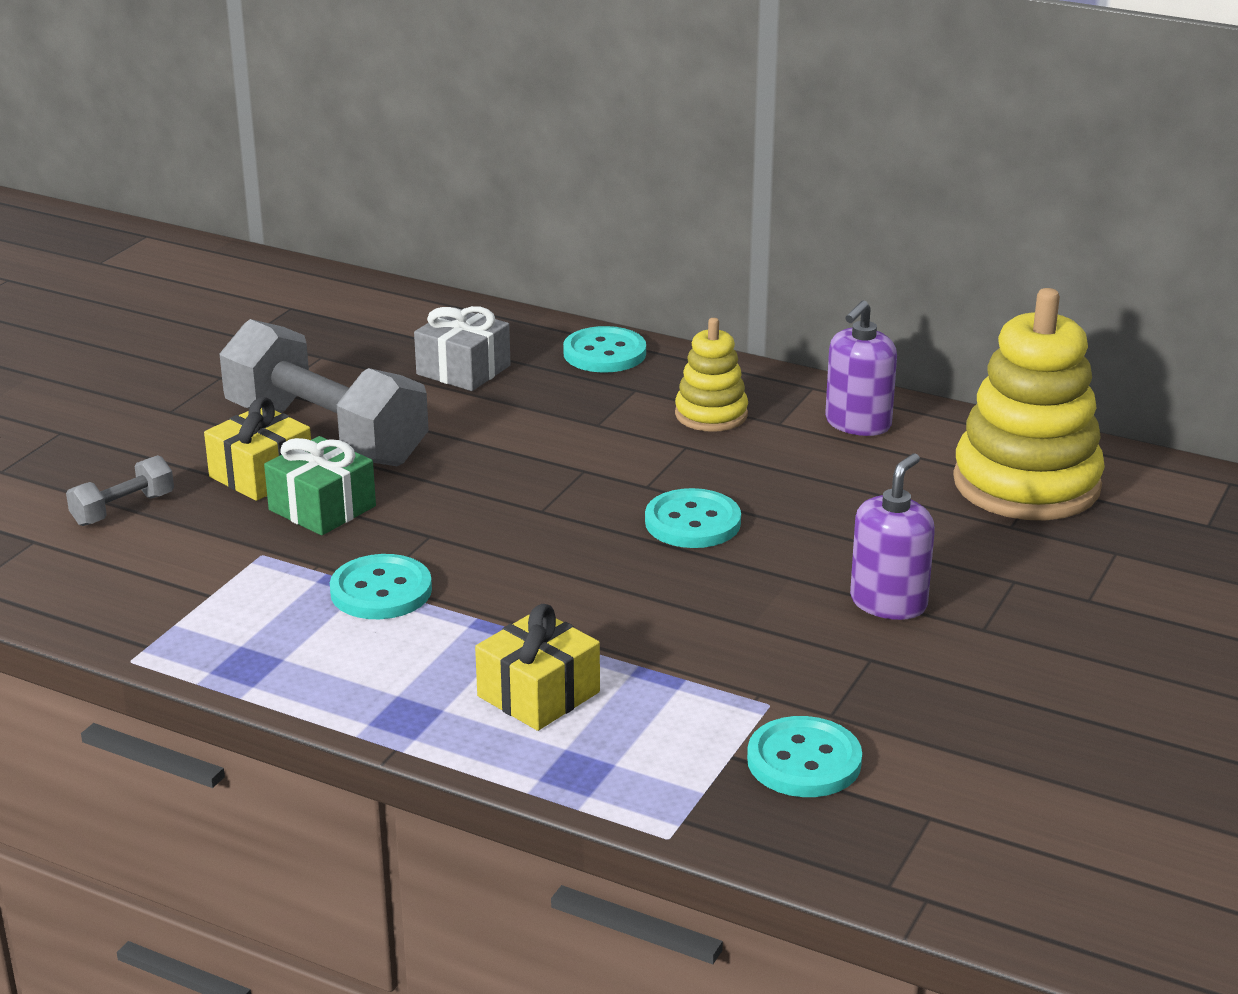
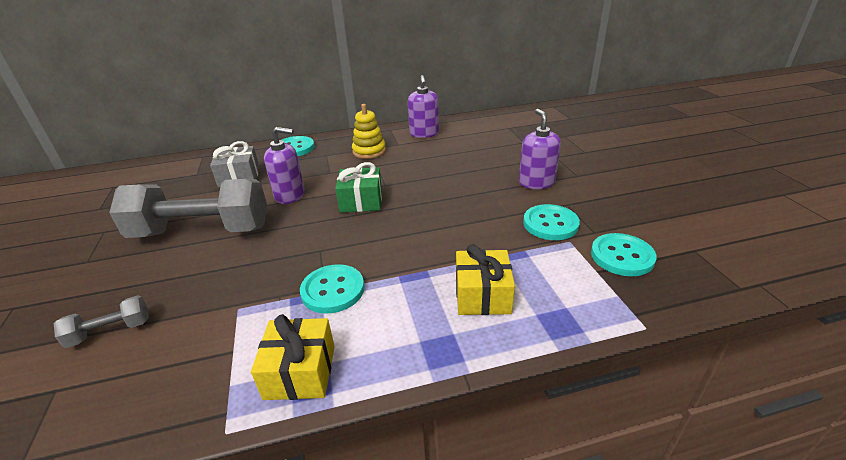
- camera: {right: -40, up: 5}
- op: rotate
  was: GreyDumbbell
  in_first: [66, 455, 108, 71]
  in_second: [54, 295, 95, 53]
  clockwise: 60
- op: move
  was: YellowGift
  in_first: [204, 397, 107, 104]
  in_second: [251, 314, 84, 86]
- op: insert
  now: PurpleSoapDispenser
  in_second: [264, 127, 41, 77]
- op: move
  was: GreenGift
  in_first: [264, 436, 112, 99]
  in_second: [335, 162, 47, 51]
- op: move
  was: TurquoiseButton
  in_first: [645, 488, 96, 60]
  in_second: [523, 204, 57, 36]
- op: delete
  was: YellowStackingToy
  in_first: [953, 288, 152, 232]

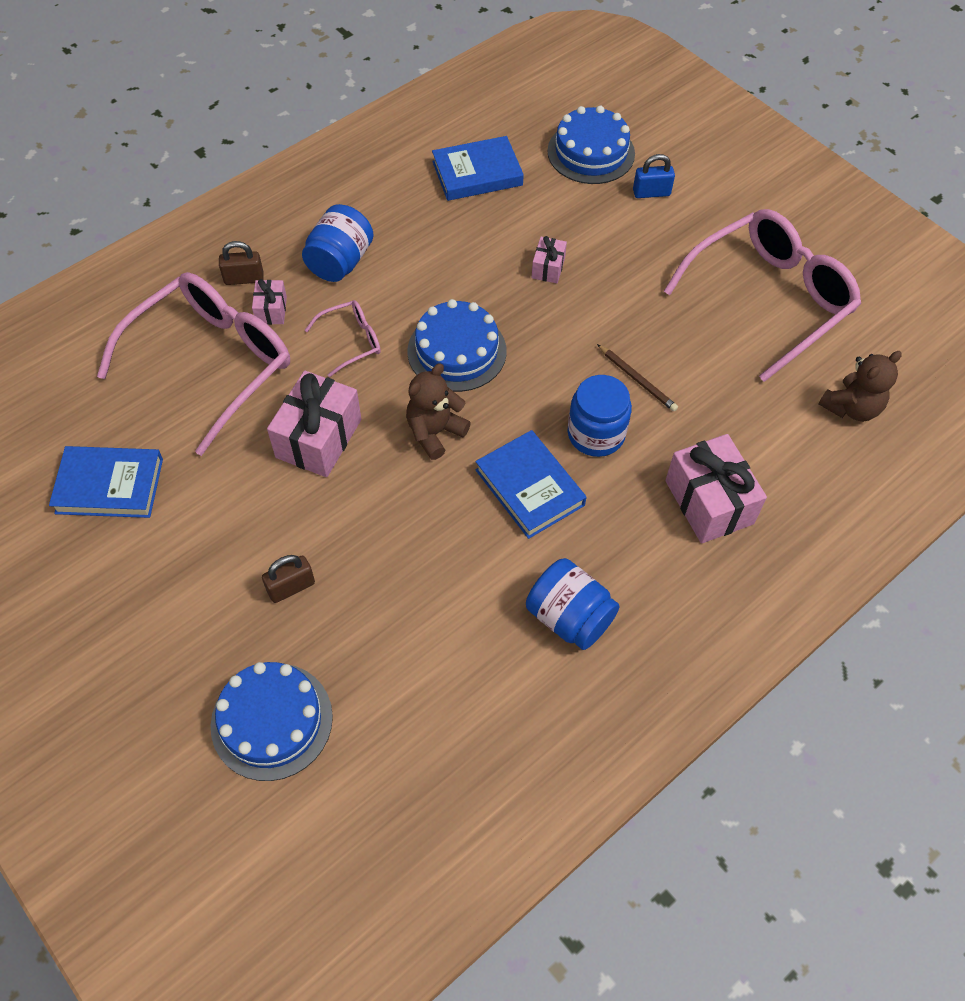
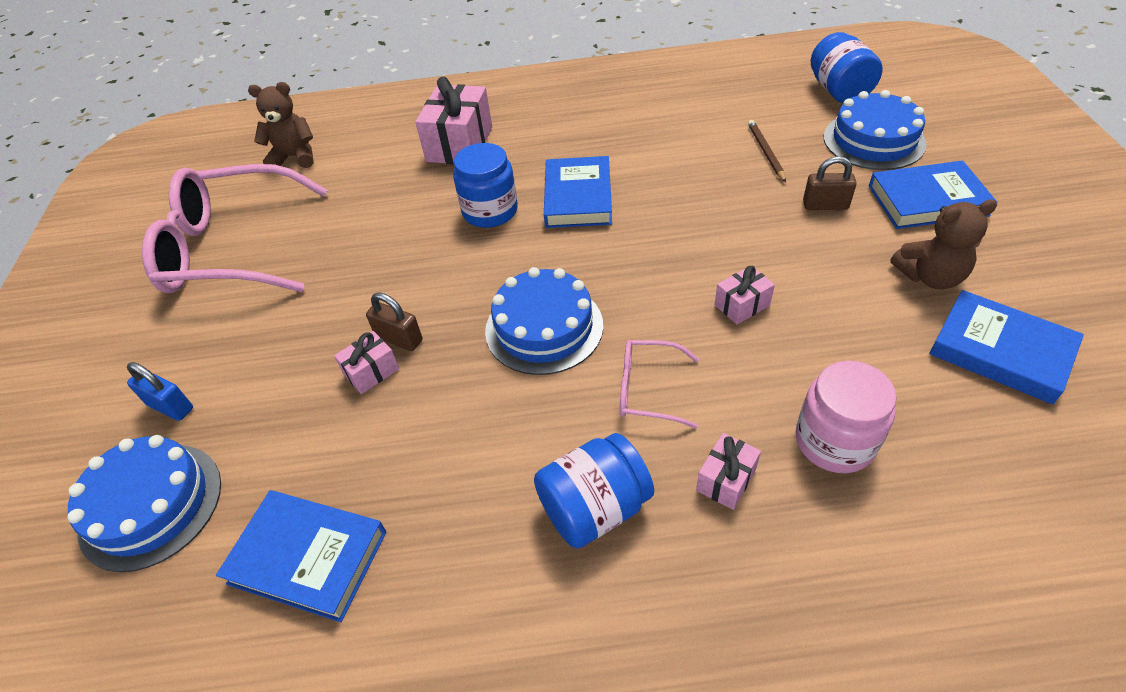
- camera: {right: -140, up: -10}
- op: move
  was: BrownPadlock
  in_first: [219, 241, 45, 44]
  in_second: [366, 292, 56, 59]
- op: resize
  was: PinkGift
  in_first: [267, 371, 94, 106]
  in_second: [715, 266, 60, 59]
  ratio: 0.51
- op: move
  was: BrownPencil
  in_first: [597, 344, 81, 68]
  in_second: [748, 120, 38, 62]
- op: replace
  was: PinkGlasses
  now: PinkJar
  in_first: [97, 272, 193, 184]
  in_second: [796, 361, 101, 112]
- op: move
  was: BlueJar
  in_first: [526, 558, 94, 92]
  in_second: [811, 32, 72, 71]
- op: insert
  now: BlueBook
  in_second: [869, 160, 128, 69]
- op: move
  was: BrownTeddyBear
  in_first: [406, 363, 65, 97]
  in_second: [890, 199, 107, 90]

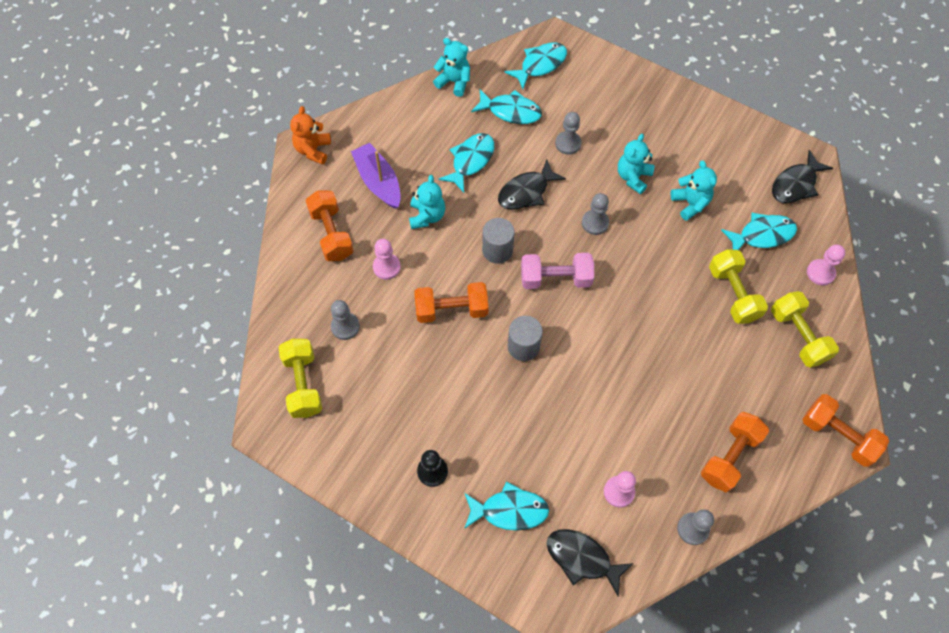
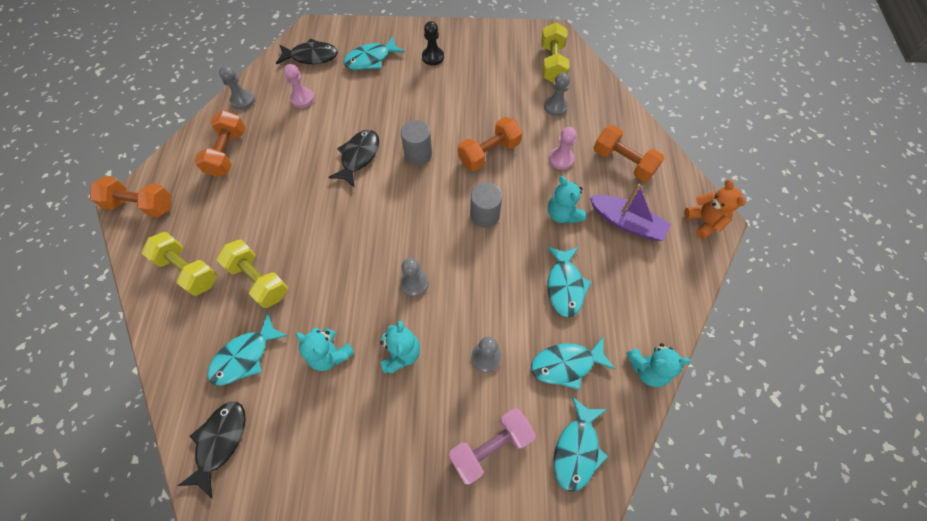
- camera: {right: 150, up: 0}
- op: move
  was: BlackFish
  in_first: [498, 159, 68, 51]
  in_second: [328, 130, 51, 58]
- op: move
  was: PinkDumbbell
  in_first: [521, 253, 73, 36]
  in_second: [449, 408, 87, 76]
- op: rotate
  was: YellowDumbbell
  in_first: [278, 339, 44, 79]
  in_second: [541, 23, 29, 60]
  clockwise: 45
- op: delete
  was: PinkPawn
  in_first: [807, 245, 38, 40]

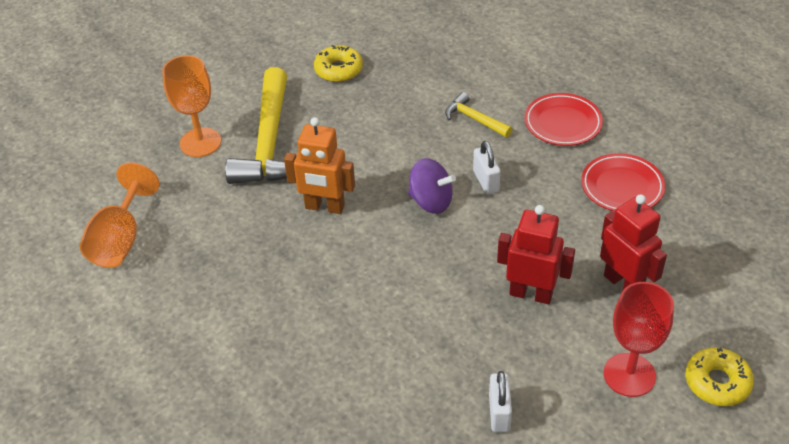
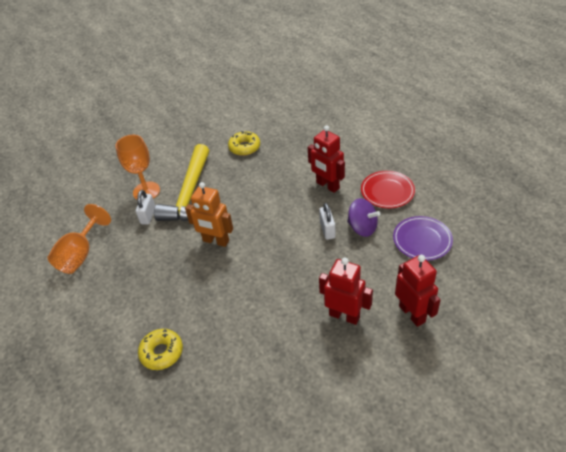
- camera: {right: 10, up: 0}
- op: move
  was: WhitePadlock
  in_first: [489, 371, 23, 61]
  in_second: [136, 190, 19, 35]
- op: move
  was: YellowDonut
  in_first: [685, 347, 69, 59]
  in_second: [138, 329, 45, 41]
- op: replace
  was: YellowHammer
  now: RedRobot
  in_first: [445, 92, 67, 45]
  in_second: [308, 125, 37, 68]
- op: move
  was: PurpleSpinningTop
  in_first: [408, 158, 48, 56]
  in_second: [347, 198, 33, 39]
- op: recolor
  was: RedPlate
  now: PurplePlate
  in_first: [581, 153, 84, 59]
  in_second: [393, 216, 60, 45]
- op: delete
  was: RedGoblet
  in_first: [604, 282, 70, 115]

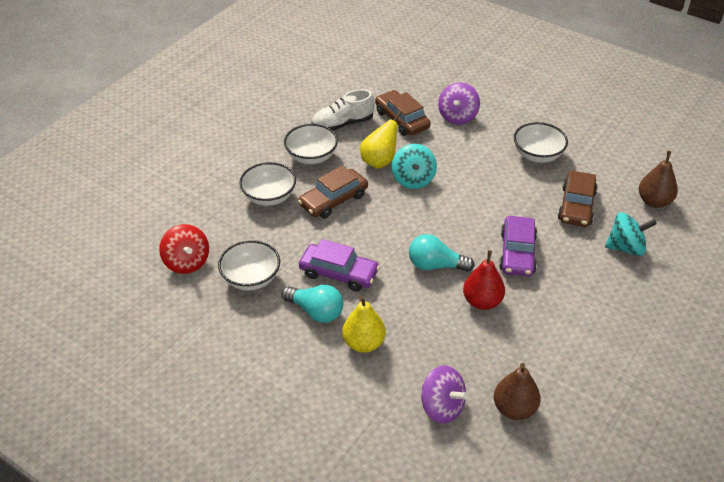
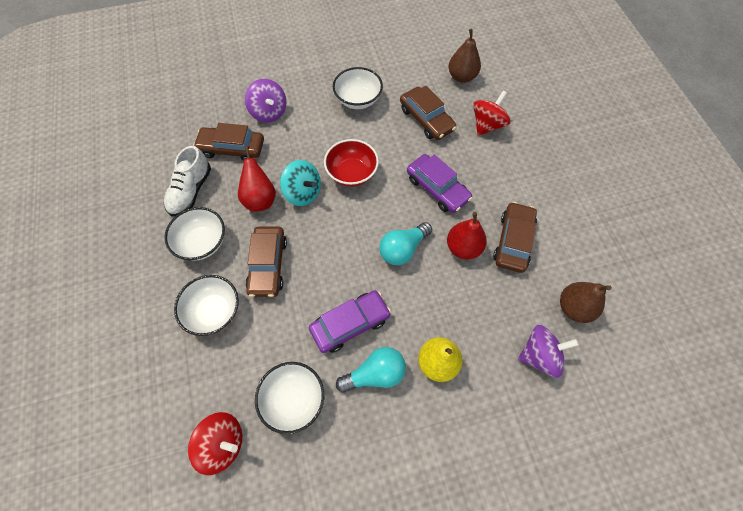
- camera: {right: -50, up: 20}
- op: recolor
  was: YellowPear
  now: RedPear
  in_first: [360, 111, 42, 58]
  in_second: [238, 146, 38, 66]
- op: insert
  now: RedBowl
  in_second: [324, 139, 55, 48]
- op: recolor
  was: TurquoiseSpinningTop
  now: RedSpinningTop
  in_first: [605, 212, 52, 44]
  in_second: [473, 91, 38, 45]
- op: insert
  now: BrownCar
  in_second: [493, 202, 44, 71]

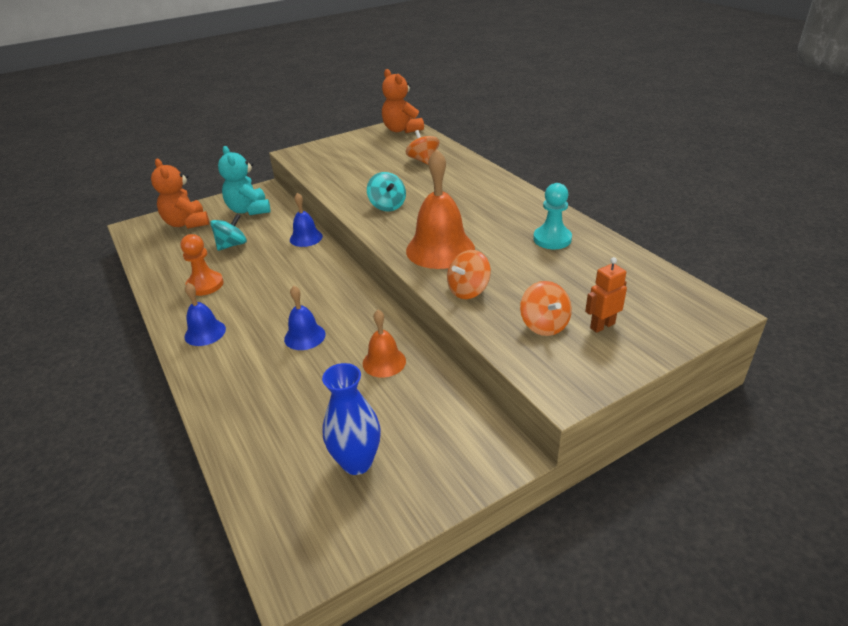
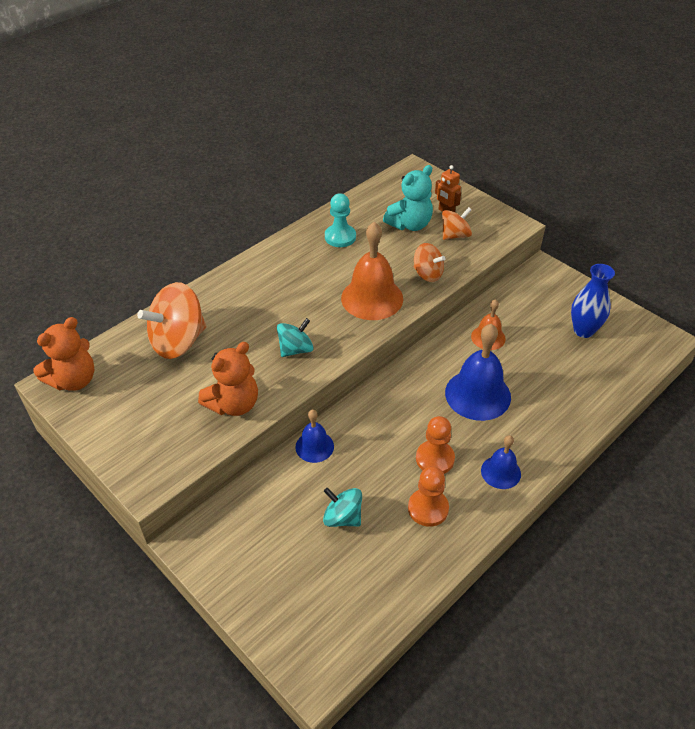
- camera: {right: -105, up: 10}
- op: resize
  was: OrangeSpinningTop
  in_first: [406, 130, 33, 35]
  in_second: [137, 282, 69, 77]
  ratio: 1.76
- op: move
  was: OrangeTeddyBear
  in_first: [151, 159, 58, 70]
  in_second: [198, 342, 60, 74]
- op: move
  was: TurquoiseTeddyBear
  in_first: [218, 146, 53, 69]
  in_second: [383, 165, 50, 66]
- op: insert
  now: OrangePawn
  in_second: [416, 416, 39, 58]
- op: resize
  was: BlueBell
  in_first: [284, 286, 41, 64]
  in_second: [445, 324, 66, 97]
  ratio: 1.79

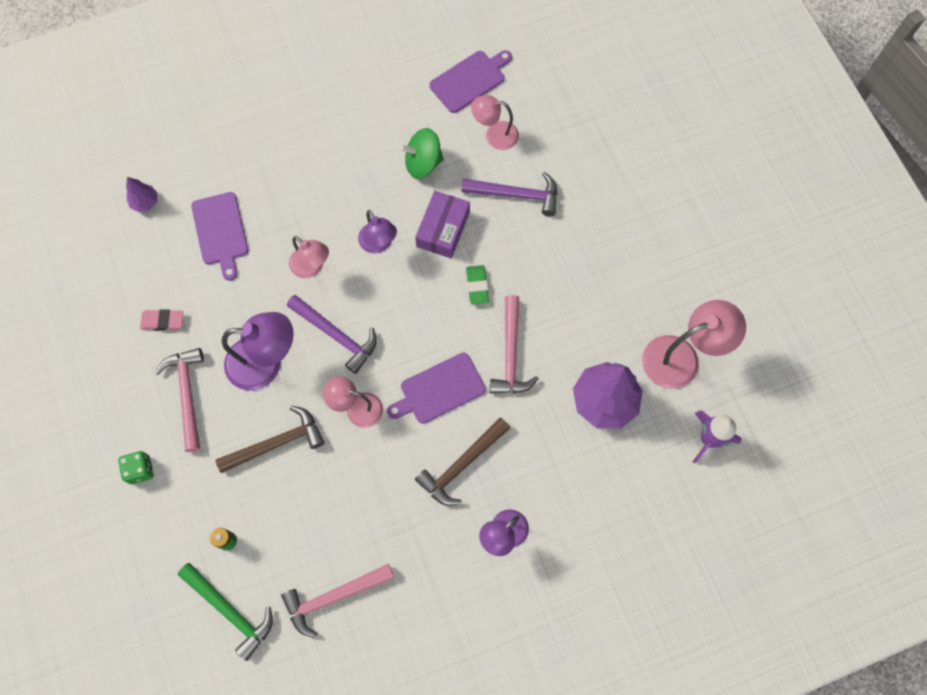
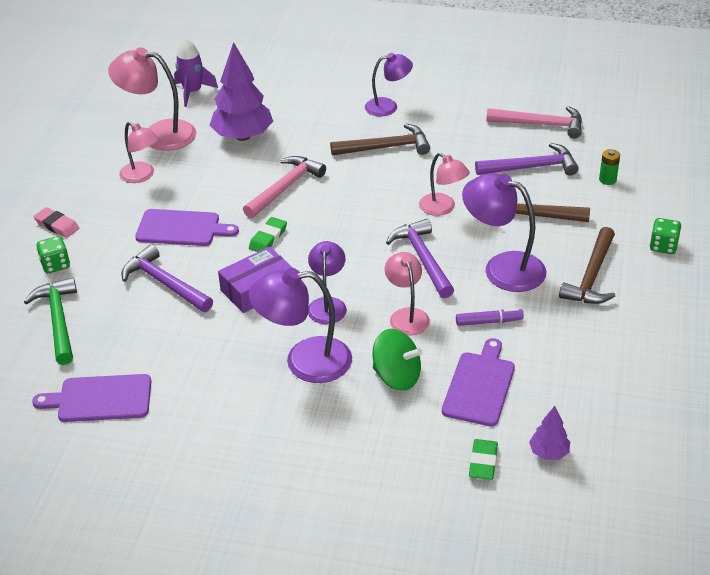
- camera: {right: -145, up: -30}
- op: move
  was: GreenHammer
  in_first: [178, 563, 95, 98]
  in_second: [24, 277, 53, 88]
- op: move
  was: PinkEraser
  in_first: [140, 309, 44, 22]
  in_second: [34, 207, 45, 31]
- op: insert
  now: GreenDice
  in_second: [36, 236, 34, 37]
- op: move
  was: PinkLamp
  in_first: [471, 95, 48, 55]
  in_second: [119, 122, 40, 61]
- op: move
  was: PurpleCuttingBoard
  in_first: [387, 353, 99, 71]
  in_second: [135, 209, 104, 37]
- op: insert
  now: PurpleLamp
  in_second: [248, 268, 104, 115]
- op: move
  was: GreenSpinningTop
  in_first: [400, 128, 44, 51]
  in_second: [373, 329, 49, 62]
- op: insert
  now: PurpleMarker
  in_second: [456, 308, 68, 18]
- op: insert
  now: GreenEraser
  in_second: [469, 439, 29, 41]
- op: insert
  now: PurpleHammer
  in_second: [475, 143, 104, 32]
- op: recolor
  was: PinkHammer
  now: BrownHammer
  in_first: [155, 348, 49, 104]
  in_second: [559, 227, 56, 77]

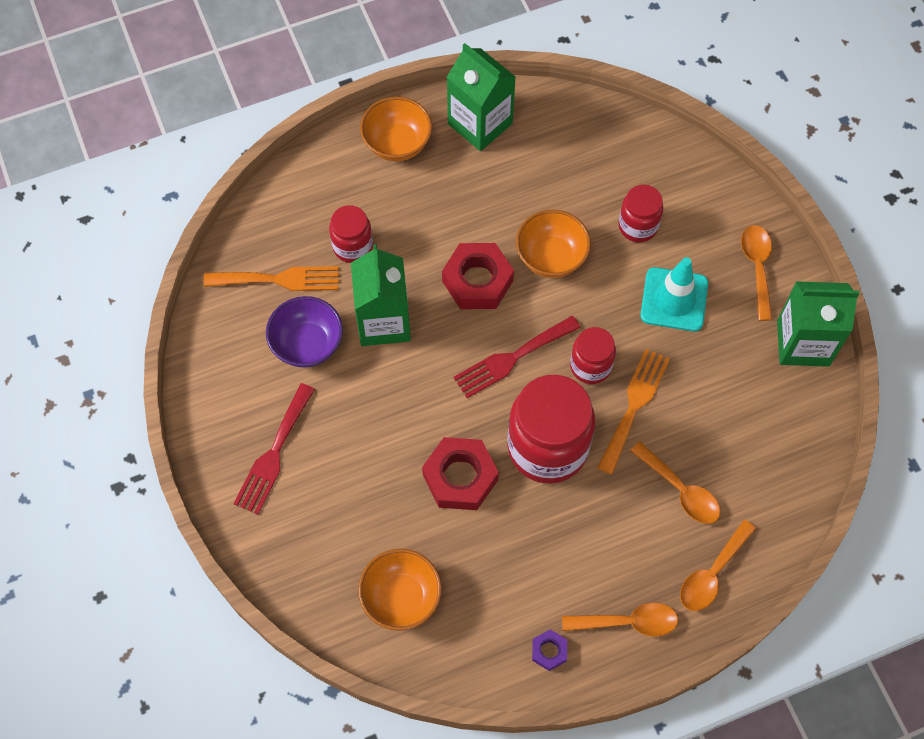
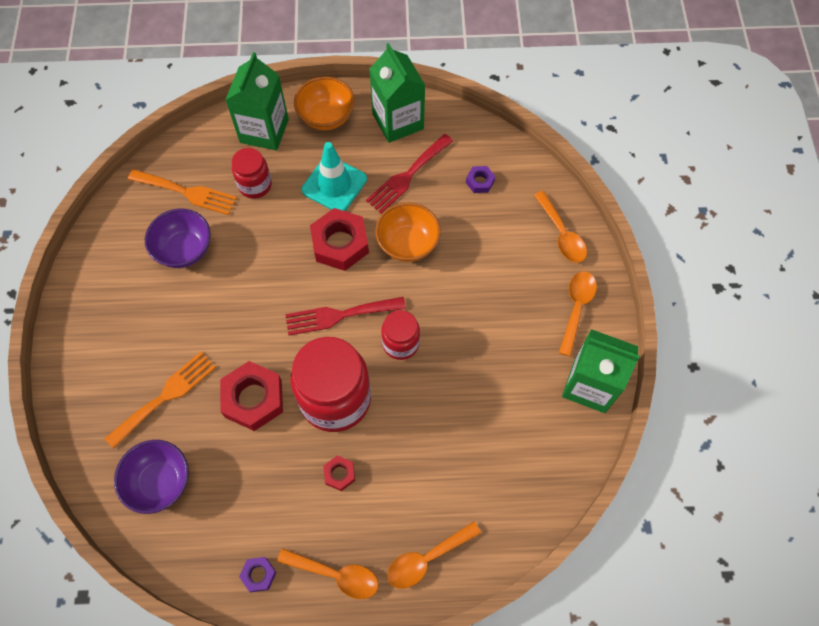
- camera: {right: 20, up: 0}
- op: move
  was: OrangeFork
  in_first: [597, 349, 73, 126]
  in_second: [105, 352, 111, 97]
- op: recolor
  was: OrangeBowl
  now: PurpleBowl
  in_first: [358, 549, 84, 82]
  in_second: [114, 440, 75, 74]
- op: move
  was: GreenCarton
  in_first: [351, 244, 60, 102]
  in_second: [225, 52, 64, 99]
- op: move
  was: TurquoiseTrafficCone
  in_first: [640, 257, 68, 74]
  in_second: [301, 142, 66, 69]
- op: insert
  now: RedNut
  in_second: [323, 455, 32, 36]
- op: move
  was: RedFork
  in_first: [233, 383, 82, 131]
  in_second: [366, 134, 87, 79]
- op: insert
  now: PurpleNut
  in_second: [466, 166, 29, 27]
- op: move
  was: OrangeSpoon
  in_first: [630, 441, 90, 83]
  in_second: [534, 191, 53, 72]
- op: delete
  was: RedJar
  in_first: [618, 185, 45, 57]

